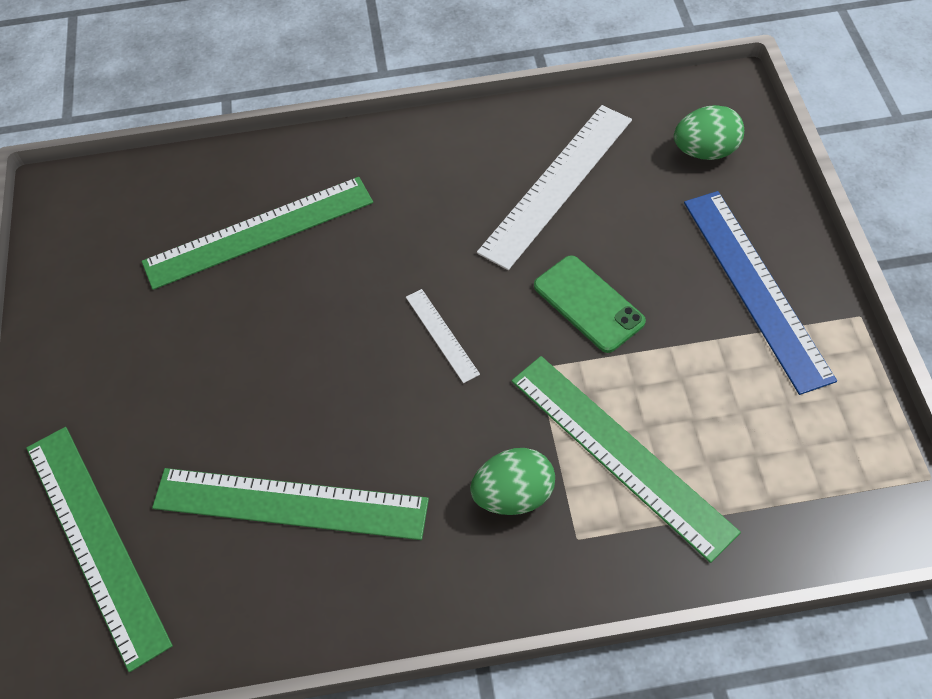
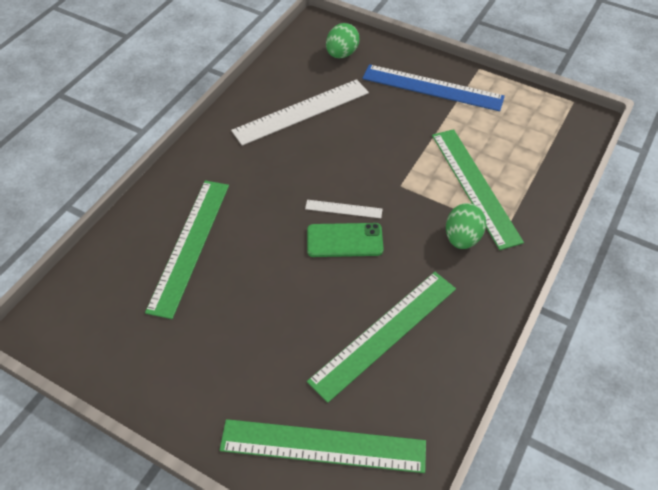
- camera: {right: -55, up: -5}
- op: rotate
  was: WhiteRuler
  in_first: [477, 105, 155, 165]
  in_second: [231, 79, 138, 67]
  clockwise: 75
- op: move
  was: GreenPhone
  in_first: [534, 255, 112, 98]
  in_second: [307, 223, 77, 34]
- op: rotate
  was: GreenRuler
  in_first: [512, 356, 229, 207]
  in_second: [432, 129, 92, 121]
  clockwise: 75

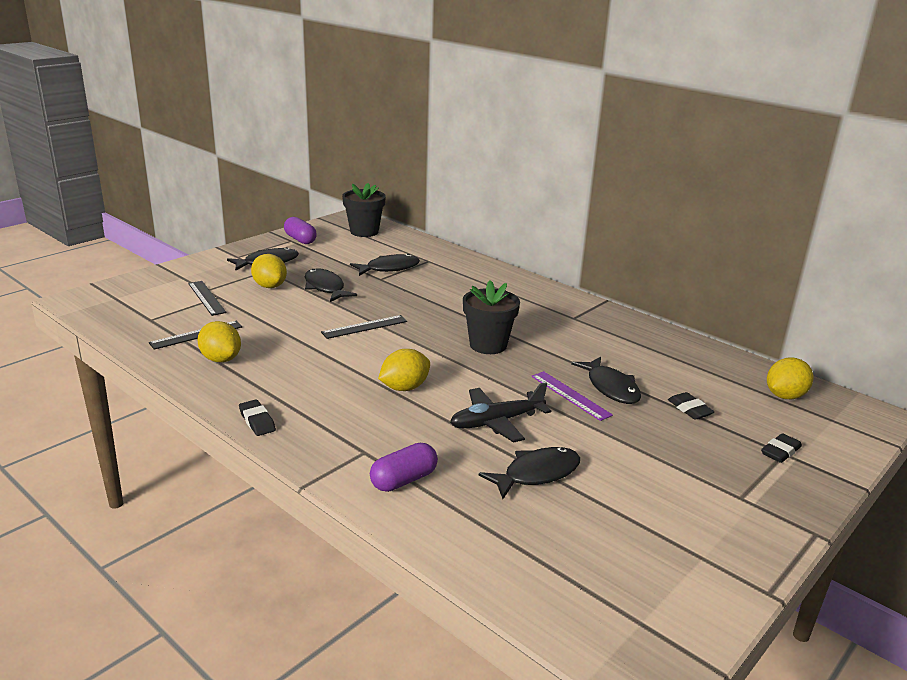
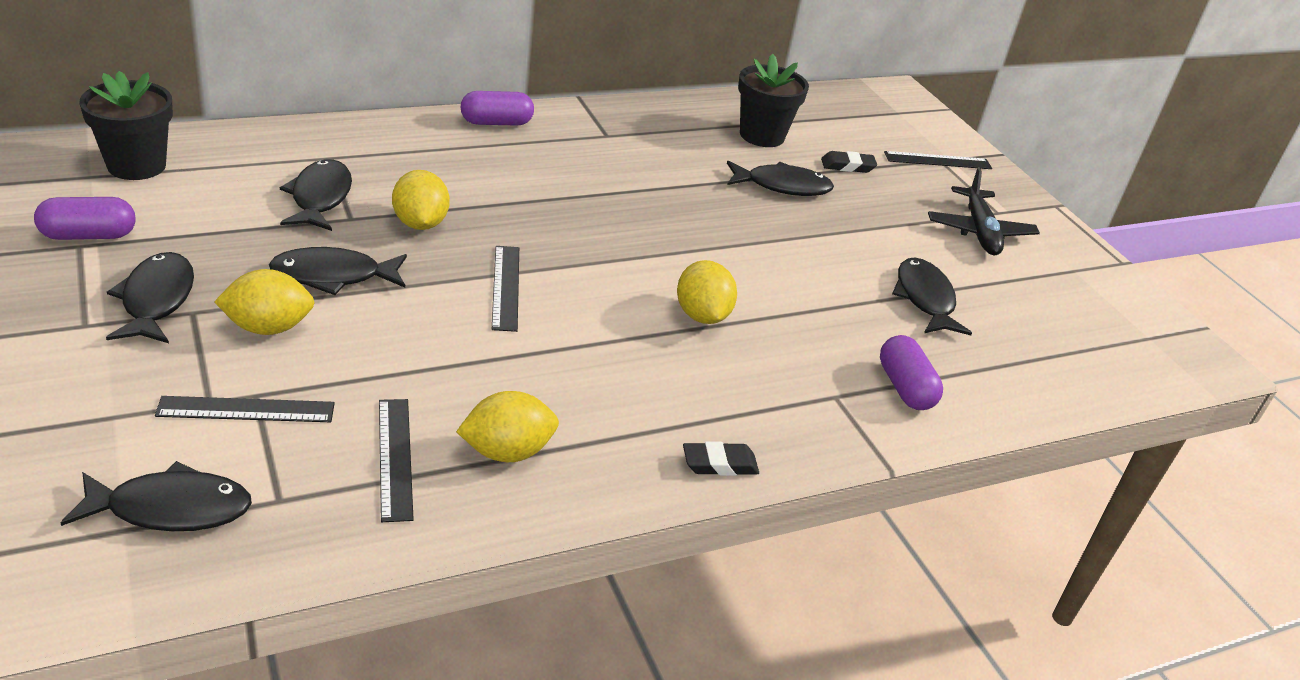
- camera: {right: -70, up: 10}
- op: insert
  now: BlackFish
  in_second: [61, 461, 191, 70]
- op: move
  was: YellowLemon
  in_first: [767, 358, 46, 41]
  in_second: [392, 170, 58, 60]
- op: insert
  now: PurpleCapsule
  in_second: [460, 91, 74, 35]
- op: move
  was: BlackFlowerPot
  in_first: [463, 280, 57, 74]
  in_second: [738, 54, 71, 93]
- op: replace
  was: BlackEraser
  now: BlackRuler
  in_first: [761, 433, 41, 30]
  in_second: [884, 151, 108, 18]
- op: move
  was: BlackPlane
  in_first: [450, 382, 101, 61]
  in_second: [928, 167, 112, 88]
- op: delete
  was: PurpleRuler
  in_first: [531, 371, 82, 50]

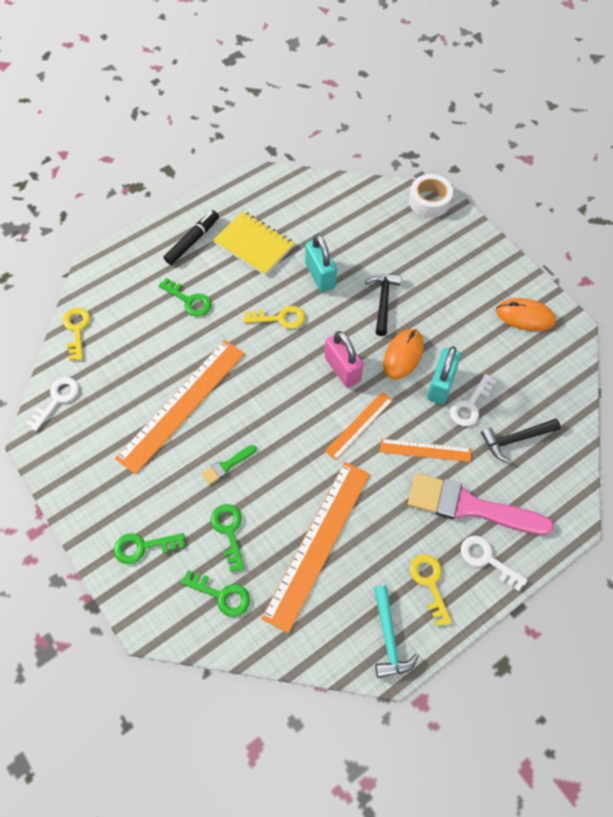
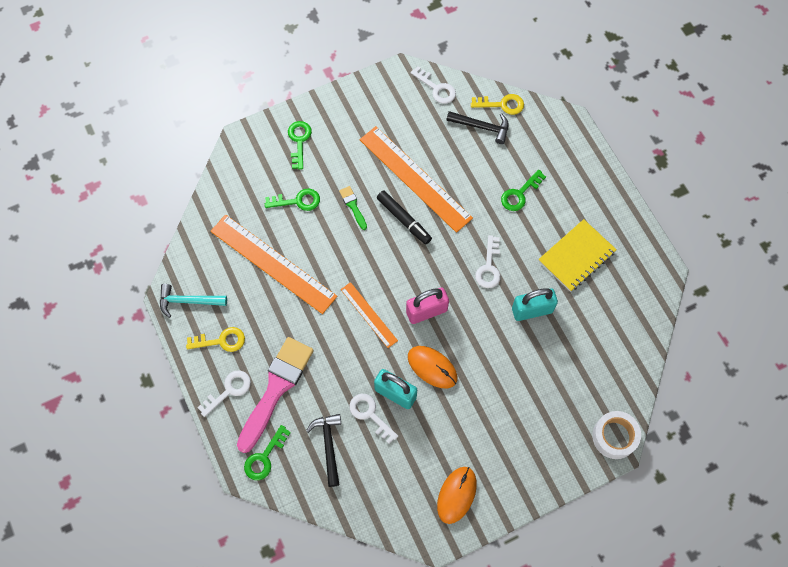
- camera: {right: 100, up: 5}
- op: move
  was: GreenKey
  in_first: [181, 570, 69, 47]
  in_second: [244, 425, 47, 55]
- op: move
  was: BlackMarker
  in_first: [164, 210, 55, 55]
  in_second: [377, 191, 55, 54]
- op: move
  was: BlackHammer
  in_first: [365, 274, 36, 62]
  in_second: [446, 111, 63, 33]
- op: recolor
  was: YellowKey
  now: WhiteKey
  in_first: [244, 306, 61, 23]
  in_second: [475, 235, 26, 53]
- op: delete
  was: OrangeRuler
  in_first: [380, 439, 91, 23]

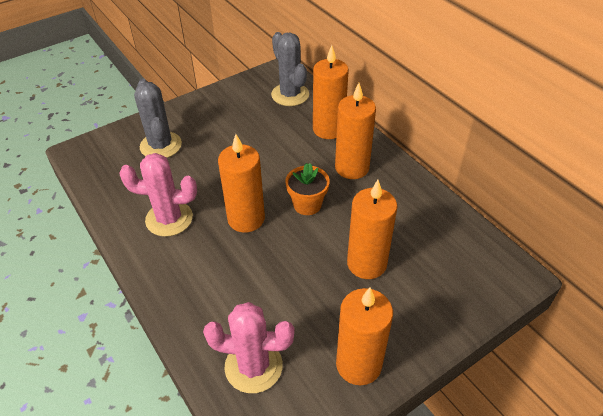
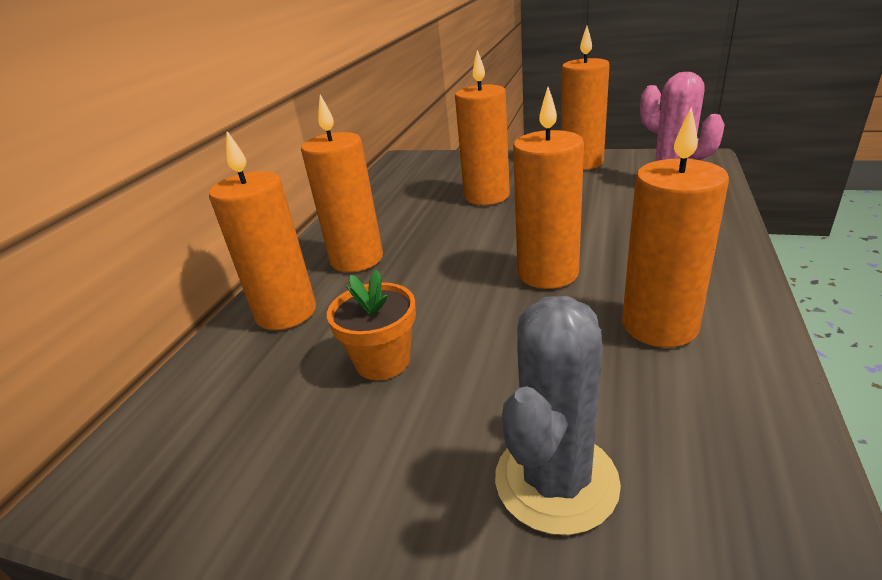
- camera: {right: -125, up: -15}
- op: move
  was: OrangeFlowerPot
  in_first: [285, 163, 45, 52]
  in_second: [327, 269, 89, 111]
- op: replace
  was: PinkCactus
  now: OrangeCandle
  in_first: [119, 153, 78, 84]
  in_second: [622, 107, 107, 240]
- op: delete
  was: GreyCactus
  in_first: [271, 32, 38, 74]

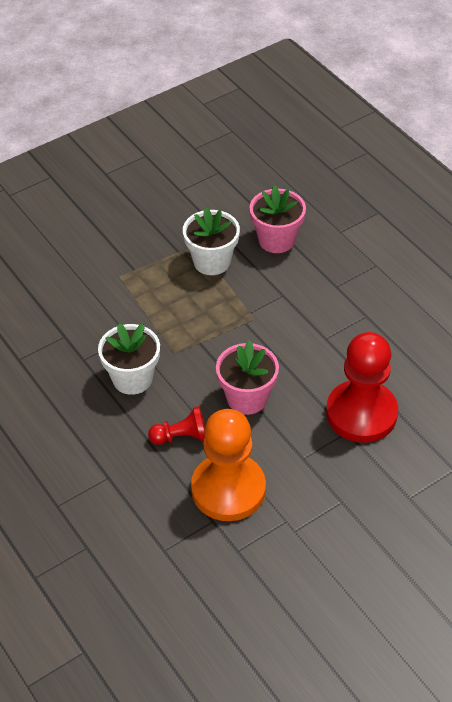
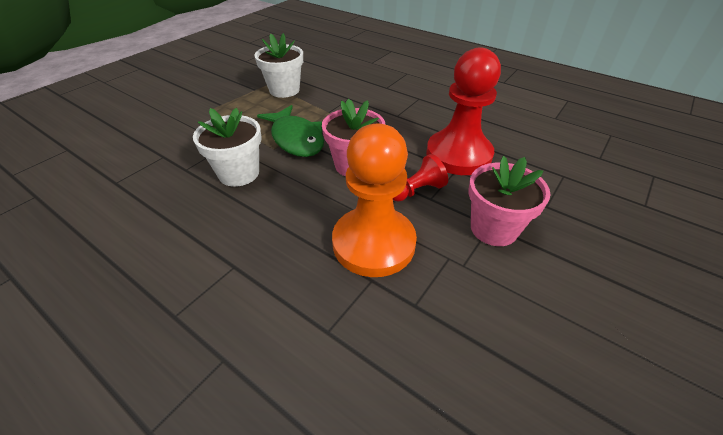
- camera: {right: -20, up: -5}
- op: insert
  now: GreenFish
  in_second: [257, 105, 67, 52]
- op: move
  was: RedPawn
  in_first: [148, 406, 57, 39]
  in_second: [393, 154, 55, 48]
- op: move
  was: PinkFlowerPot
  in_first: [250, 185, 56, 68]
  in_second: [468, 156, 83, 90]

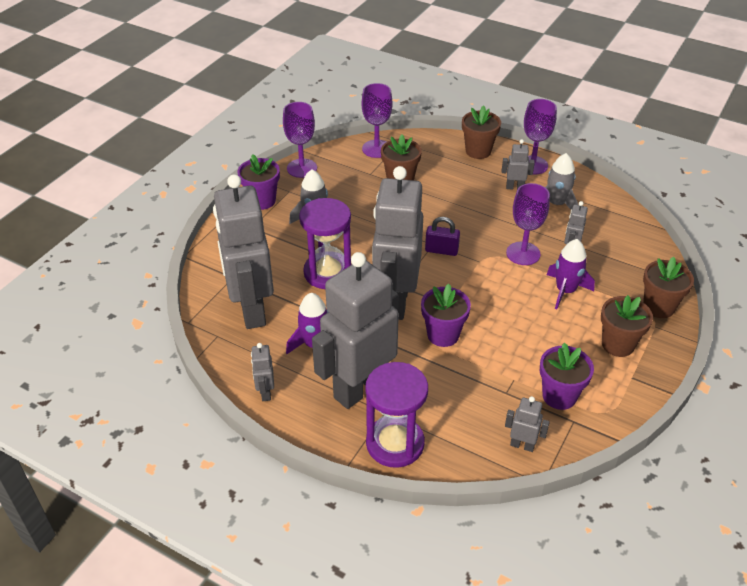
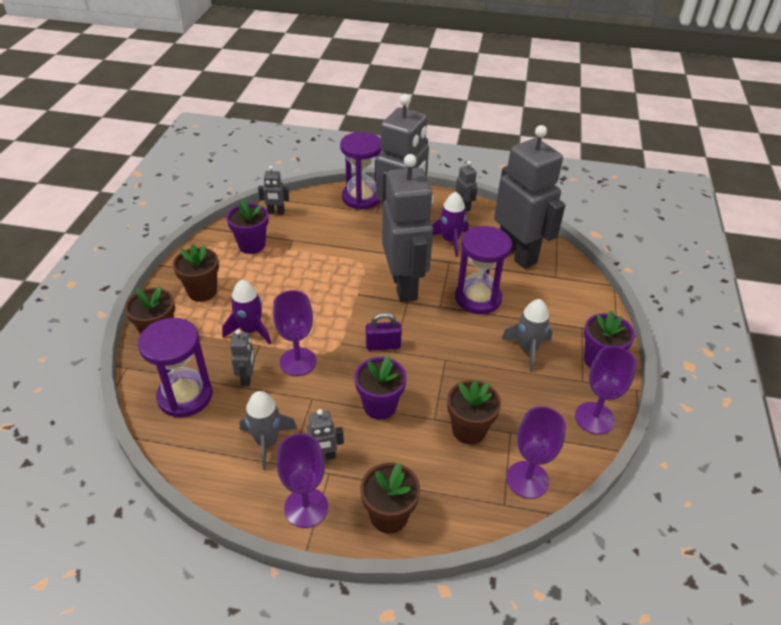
- camera: {right: 160, up: 0}
- op: insert
  now: PurpleHourglass
  in_second: [138, 318, 75, 99]
- op: move
  was: PurpleFlowerPot
  in_first: [421, 284, 50, 63]
  in_second: [354, 356, 53, 64]

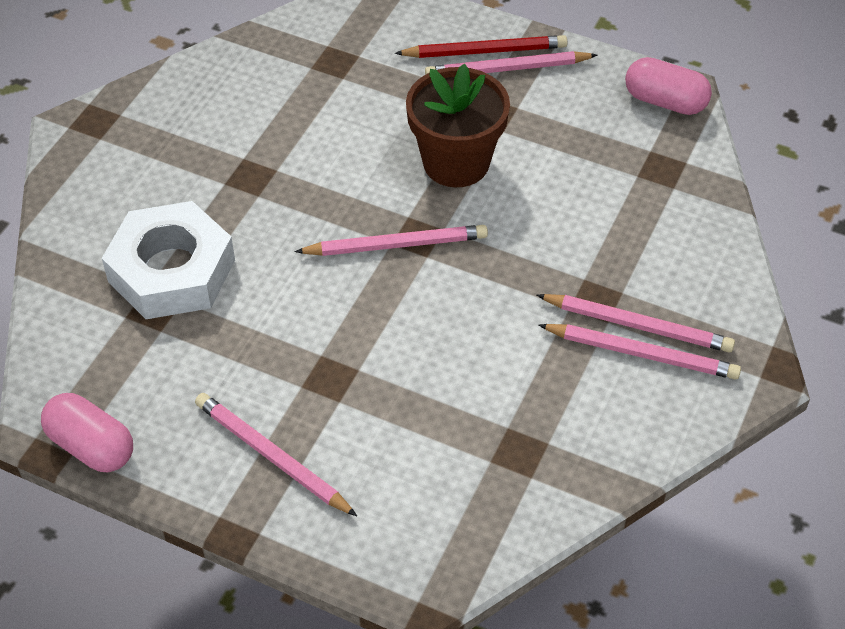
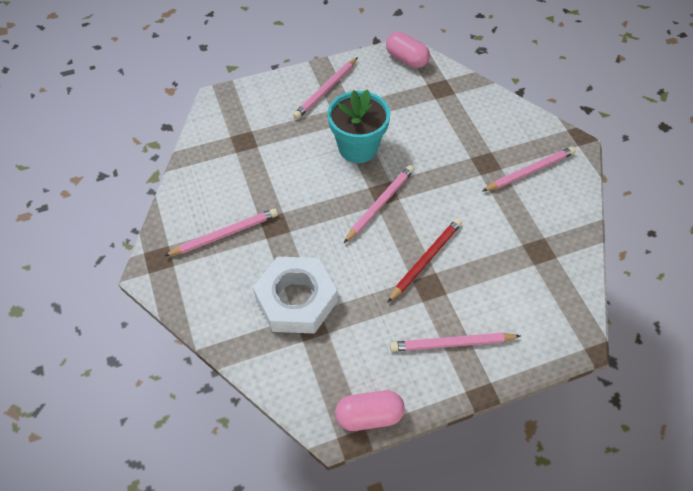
- camera: {right: -45, up: 5}
- op: move
  was: PinkPencil
  in_first: [537, 294, 198, 59]
  in_second: [165, 208, 113, 48]
- op: recolor
  was: BrownFlowerPot
  now: TurquoiseFlowerPot
  in_first: [406, 64, 104, 123]
  in_second: [327, 89, 63, 74]
- op: rotate
  was: PinkCapsule
  in_first: [625, 57, 87, 58]
  in_second: [386, 32, 44, 36]
  clockwise: 60
- op: move
  was: RedPencil
  in_first: [395, 35, 172, 23]
  in_second: [387, 218, 75, 85]

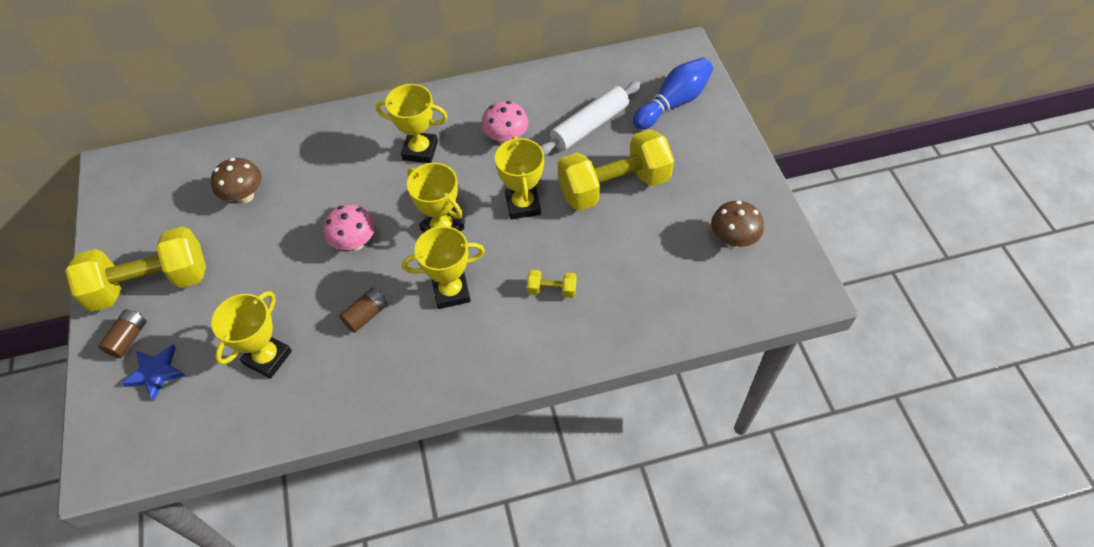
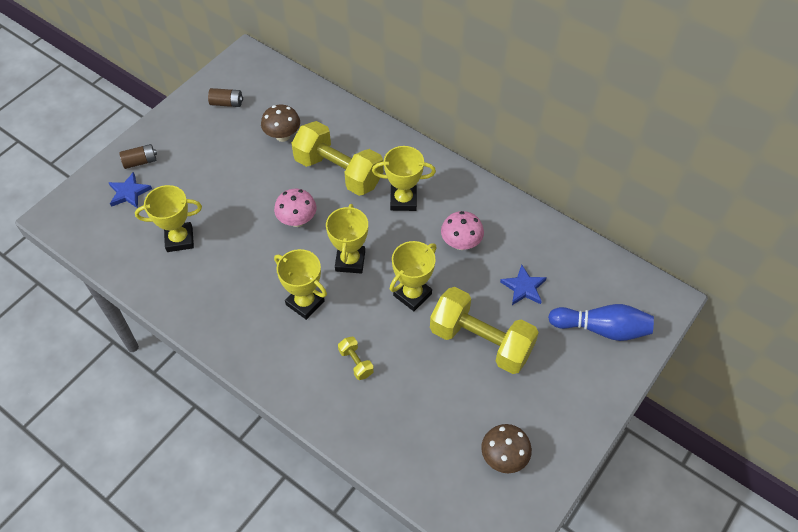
- camera: {right: 50, up: 0}
- op: move
  was: BrownBattery
  in_first: [339, 288, 49, 45]
  in_second: [208, 88, 35, 19]
- op: move
  was: YellowDumbbell
  in_first: [65, 226, 141, 86]
  in_second: [291, 121, 92, 75]
- op: rotate
  was: YellowTrophy
  in_first: [376, 84, 72, 79]
  in_second: [372, 146, 64, 65]
  clockwise: -60
- op: replace
  was: WhiteRollingPin
  now: BlueStar
  in_first: [540, 81, 101, 75]
  in_second: [500, 265, 47, 40]

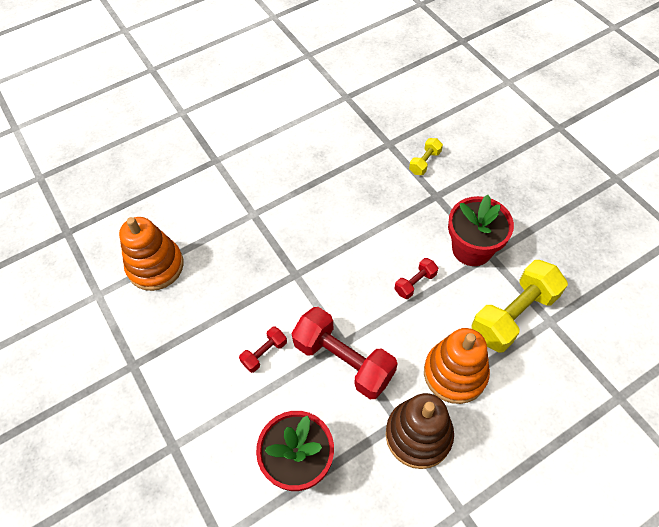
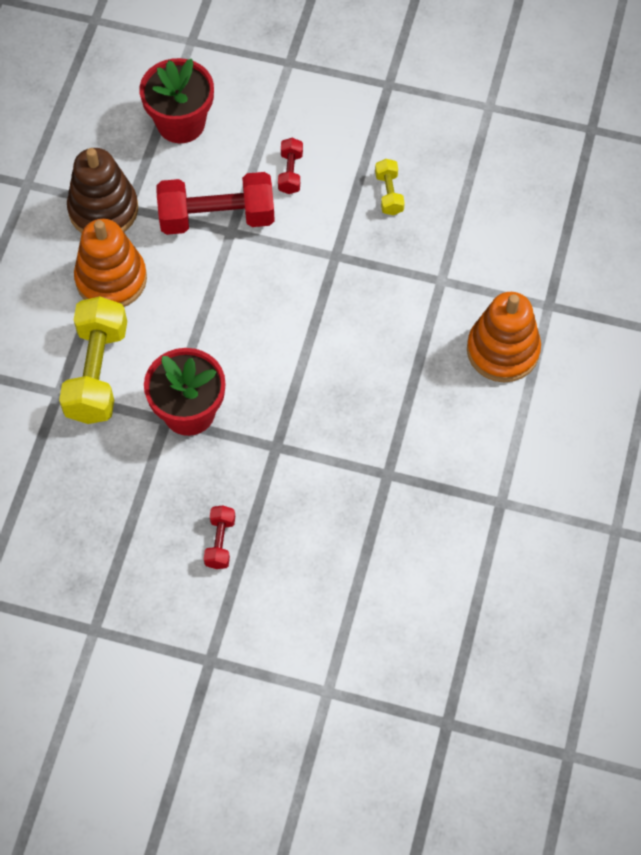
- camera: {right: 135, up: 5}
- op: move
  was: RedDumbbell
  in_first: [394, 258, 44, 41]
  in_second: [204, 505, 31, 64]
- op: move
  was: YellowDumbbell
  in_first: [409, 138, 34, 37]
  in_second: [375, 159, 30, 56]
- op: move
  was: OrangeStackingToy
  in_first: [119, 217, 65, 74]
  in_second: [467, 292, 74, 90]

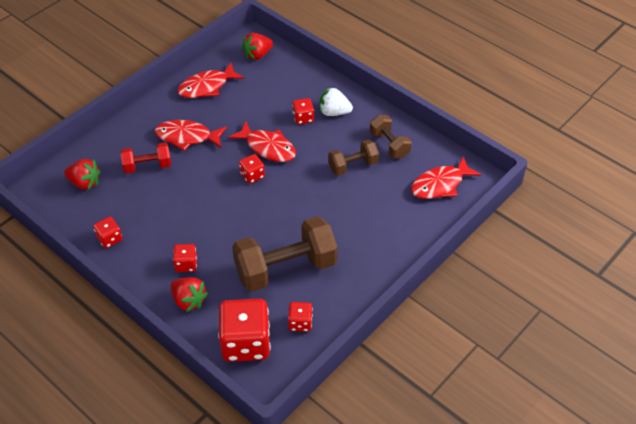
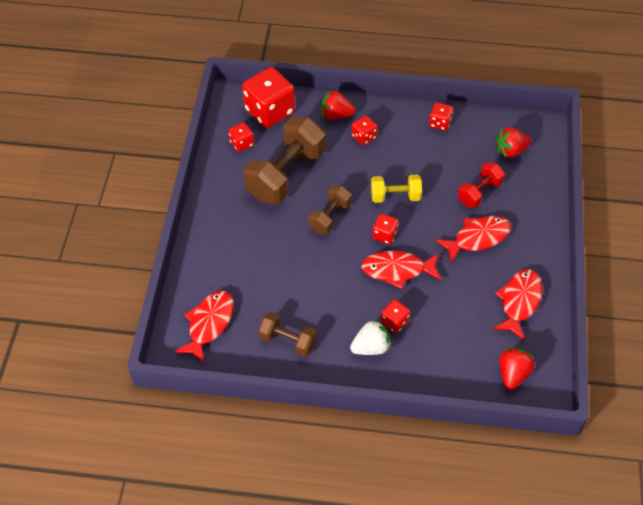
- camera: {right: 145, up: 5}
- op: move
  was: BrownDumbbell
  in_first: [328, 139, 51, 37]
  in_second: [308, 185, 44, 49]
- op: insert
  now: YellowDumbbell
  in_second: [371, 175, 51, 28]

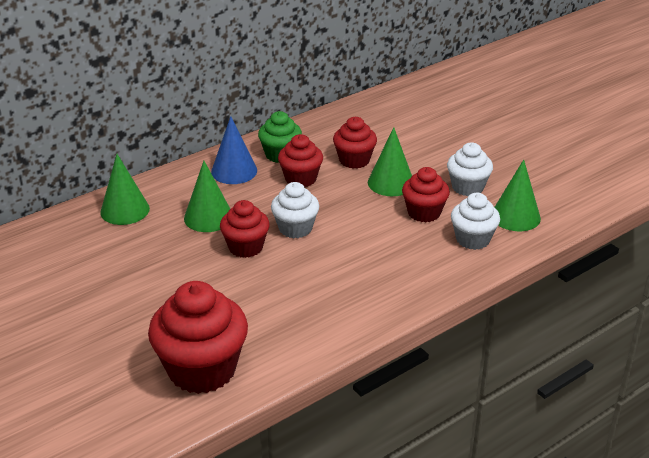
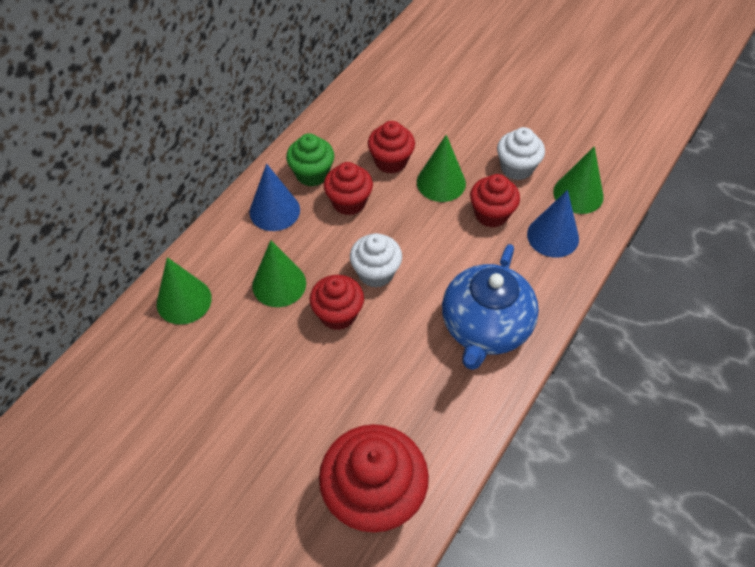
- camera: {right: -20, up: 20}
- op: insert
  now: BlueTeapot
  in_second: [442, 244, 97, 126]
- op: replace
  was: WhiteCupcake
  now: BlueCone
  in_first: [451, 193, 49, 57]
  in_second: [527, 190, 52, 68]

